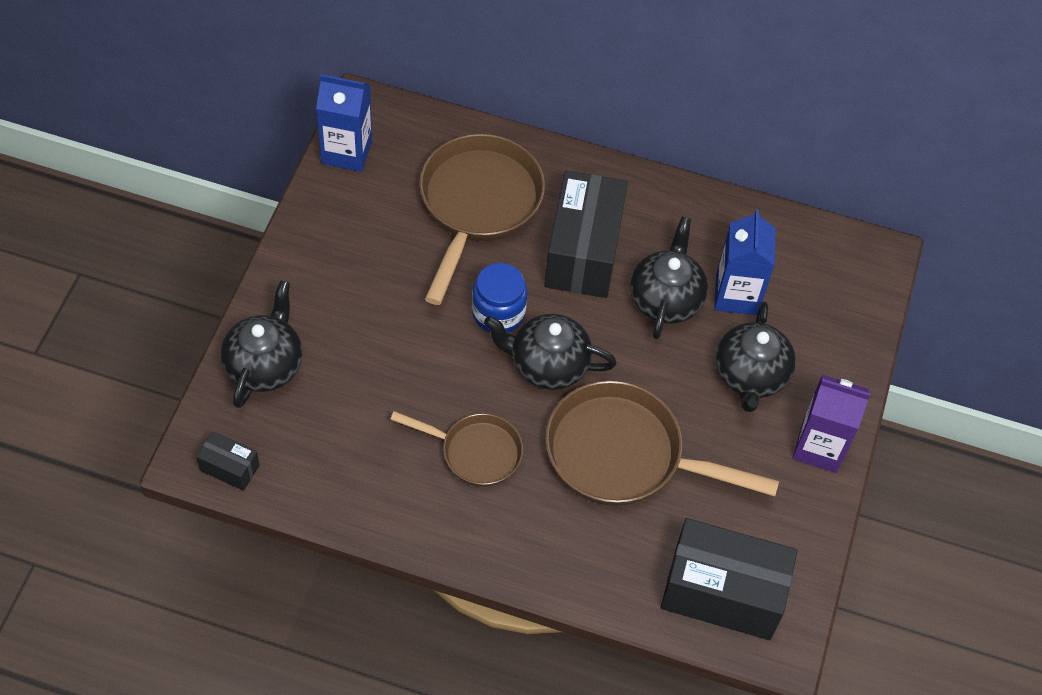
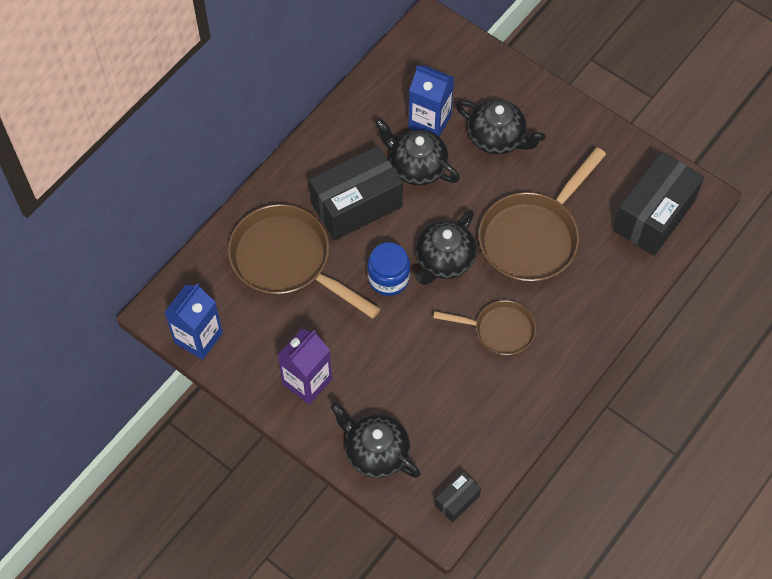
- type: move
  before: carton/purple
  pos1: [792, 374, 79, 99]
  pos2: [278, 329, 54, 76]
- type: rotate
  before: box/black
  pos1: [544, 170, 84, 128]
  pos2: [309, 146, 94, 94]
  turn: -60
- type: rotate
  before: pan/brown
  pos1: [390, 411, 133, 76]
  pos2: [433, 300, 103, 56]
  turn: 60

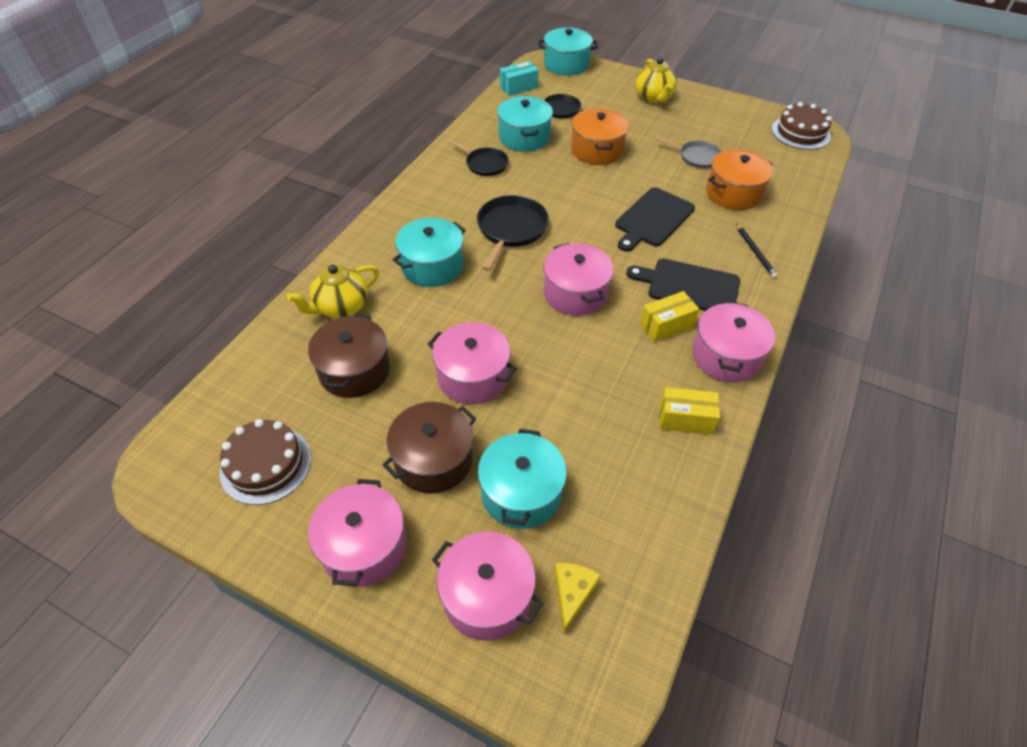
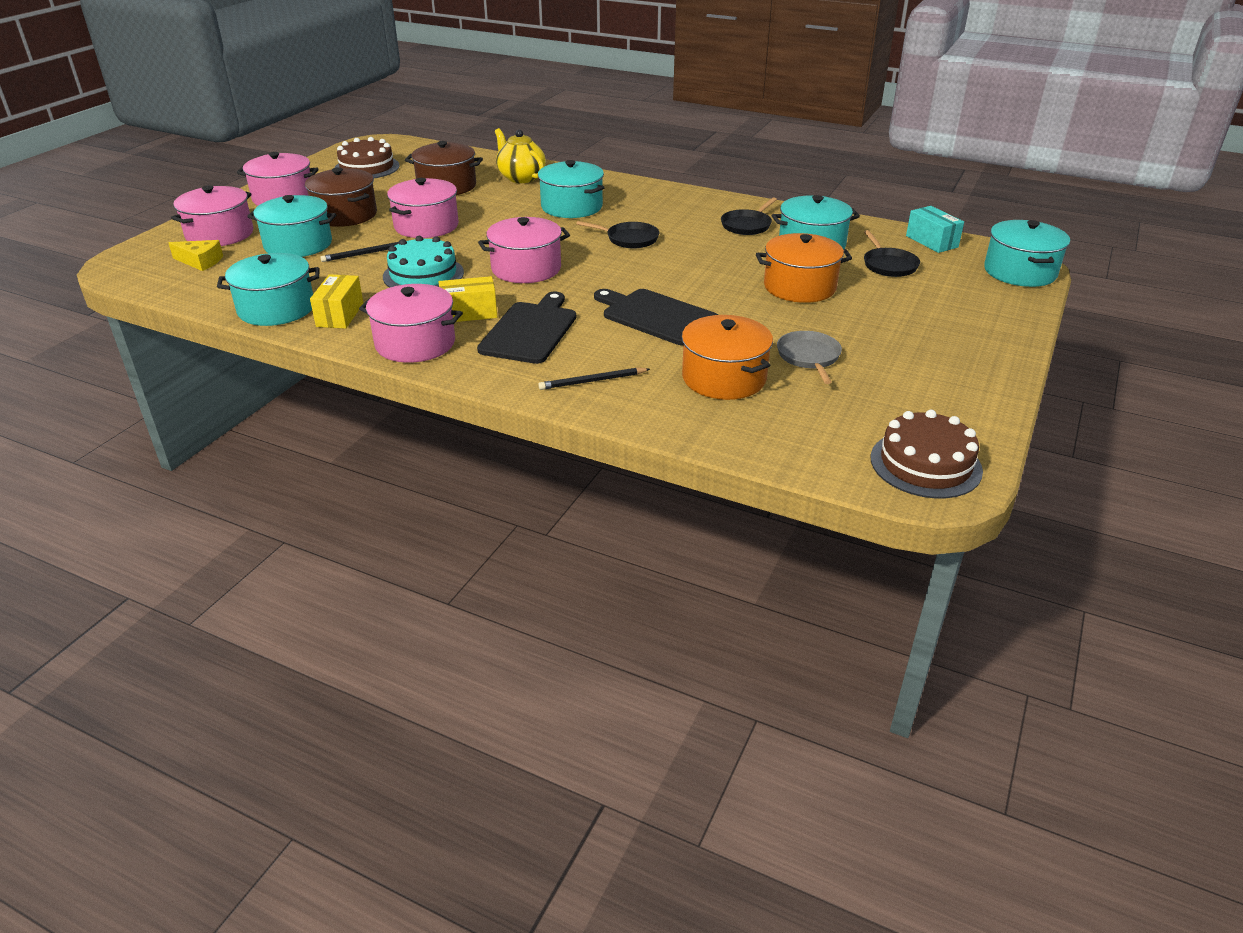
- type: insert
  after: pot/turquoise
  pos2: [217, 253, 103, 73]
- type: insert
  after: pencil/black
  pos2: [320, 242, 79, 20]
- type: insert
  after: cake/turquoise
  pos2: [383, 236, 81, 52]
- type: rotate
  before: box/yellow
  pos1: [640, 291, 59, 51]
  pos2: [439, 276, 58, 46]
  turn: -75
- type: resize
  before: pan/black
  pos1: [477, 195, 72, 76]
  pos2: [576, 221, 83, 27]
  scale: 0.65
- type: rotate
  before: pan/grey
  pos1: [656, 137, 66, 31]
  pos2: [777, 331, 65, 53]
  turn: 150
- type: delete
  before: teapot/yellow
  pos1: [635, 57, 42, 46]

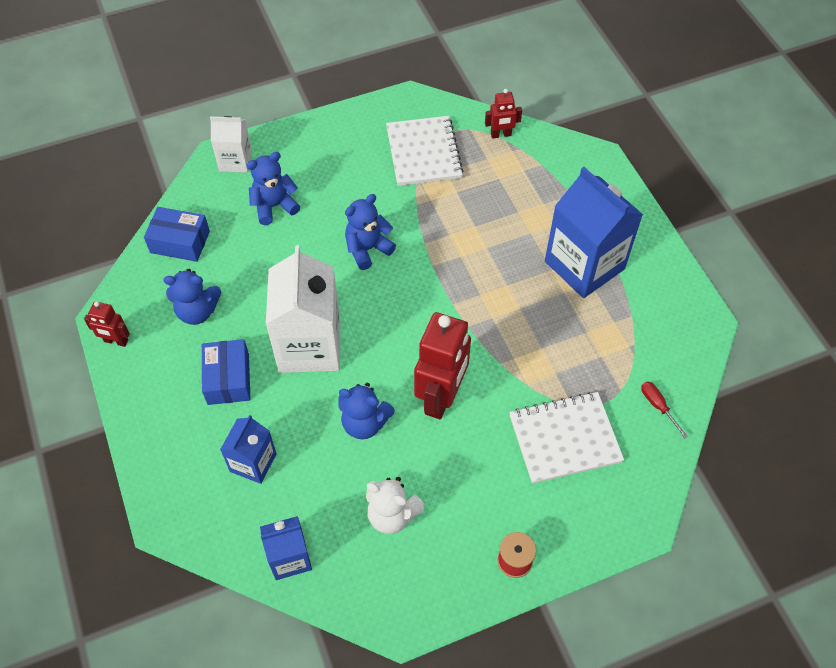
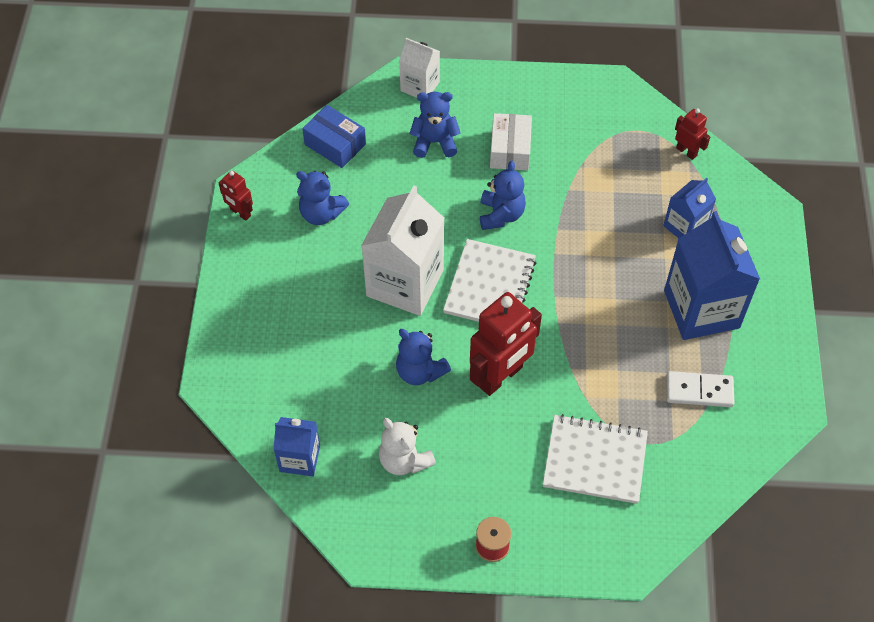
- type: move
  before: notebook/white
  pos1: [386, 116, 78, 70]
  pos2: [443, 239, 94, 83]
- type: rotate
  before: teddy bear/blue
  pos1: [345, 194, 51, 76]
  pos2: [480, 161, 46, 69]
  turn: 105
- type: insert
  after: box/white
  pos2: [490, 113, 42, 57]
- type: move
  before: carton/blue
  pos1: [220, 415, 56, 69]
  pos2: [663, 178, 53, 60]
- type: insert
  after: domino/white
  pos2: [667, 371, 67, 36]
- type: rotate
  before: robot/red
  pos1: [485, 89, 37, 50]
  pos2: [675, 108, 35, 52]
  turn: -150
- type: delete
  before: box/blue
  pos1: [202, 339, 48, 66]
- type: delete
  before: screwdriver/red
  pos1: [641, 381, 47, 58]

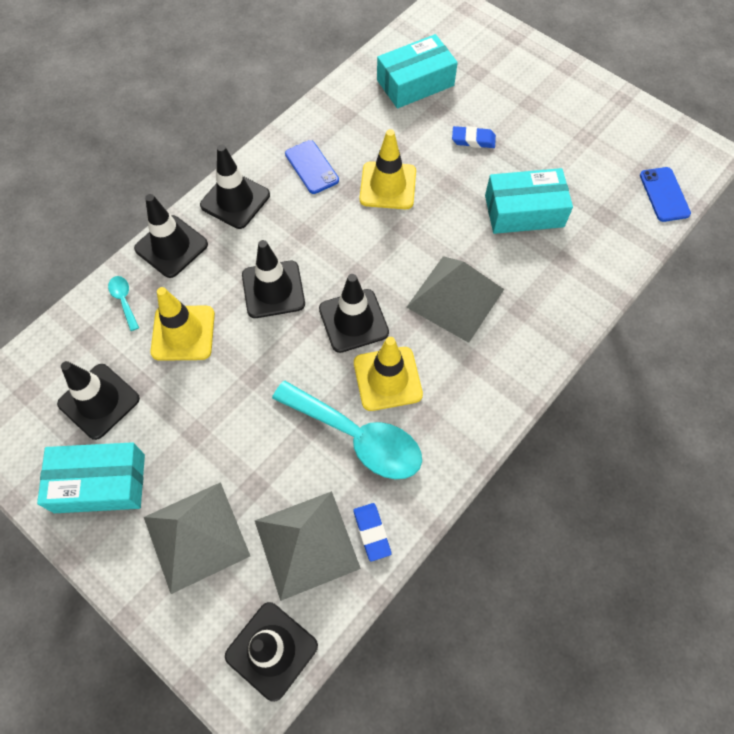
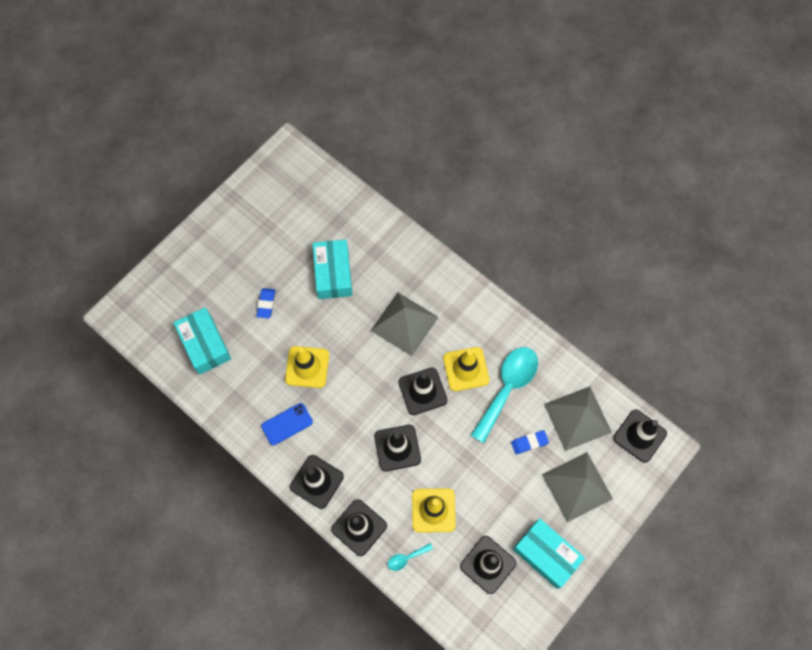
- type: move
  before: eraser/blue
  pos1: [353, 503, 38, 58]
  pos2: [511, 430, 38, 24]
- type: rotate
  before: box/turquoise
  pos1: [37, 442, 108, 71]
  pos2: [513, 518, 72, 71]
  turn: -45
- type: delete
  before: phone/blue
  pos1: [640, 167, 51, 55]

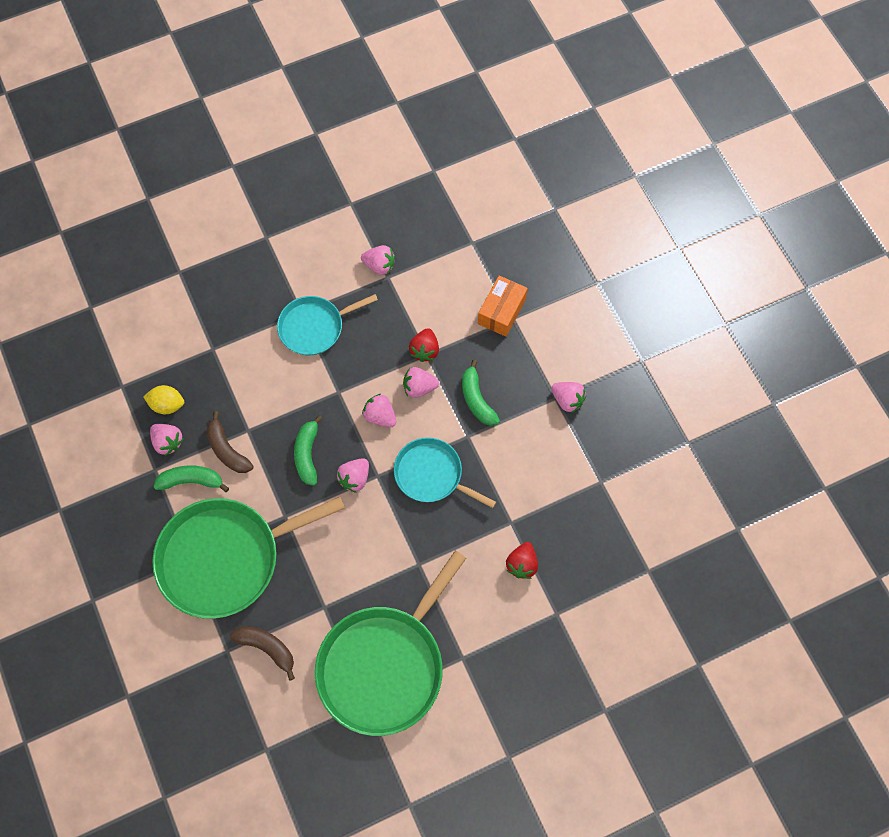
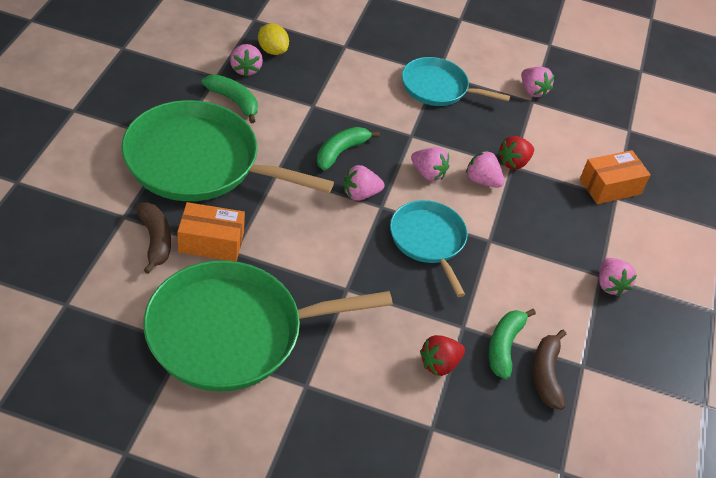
- type: insert
  after: box/orange
  pos2: [177, 202, 68, 60]
- type: rotate
  before: strawberry/pink
  pos1: [362, 394, 34, 33]
  pos2: [411, 147, 39, 34]
  turn: 135
- type: move
  before: banana/green
  pos1: [462, 360, 38, 66]
  pos2: [489, 309, 47, 71]
- type: move
  before: banana/brown
  pos1: [206, 411, 48, 62]
  pos2: [533, 330, 33, 80]

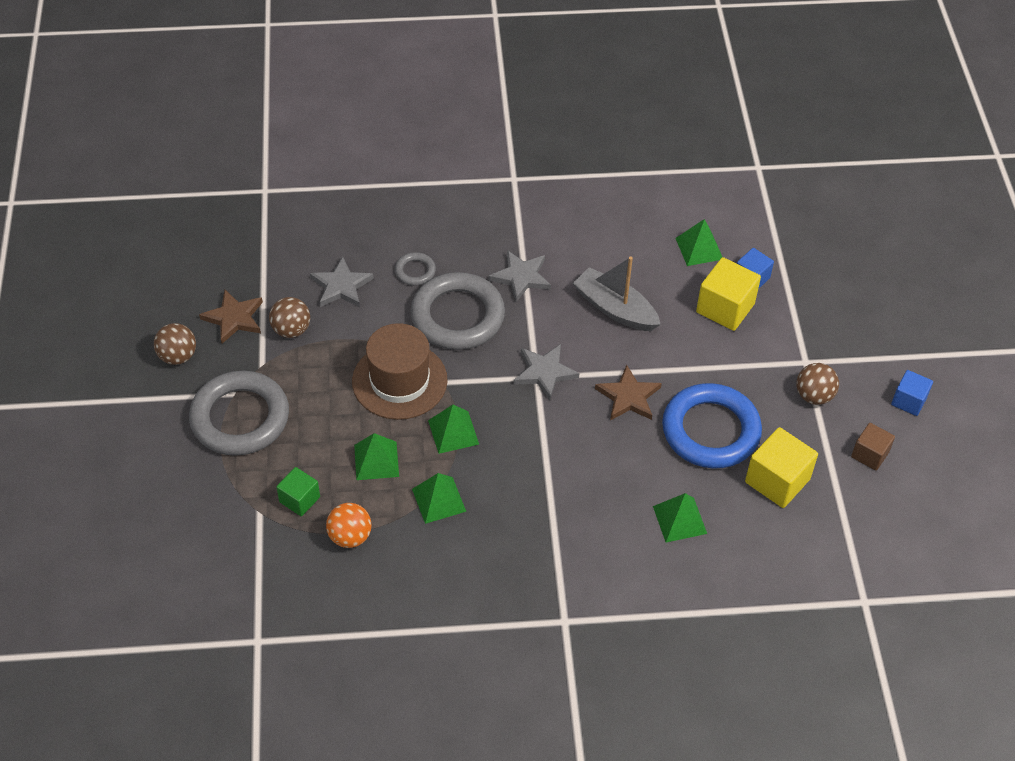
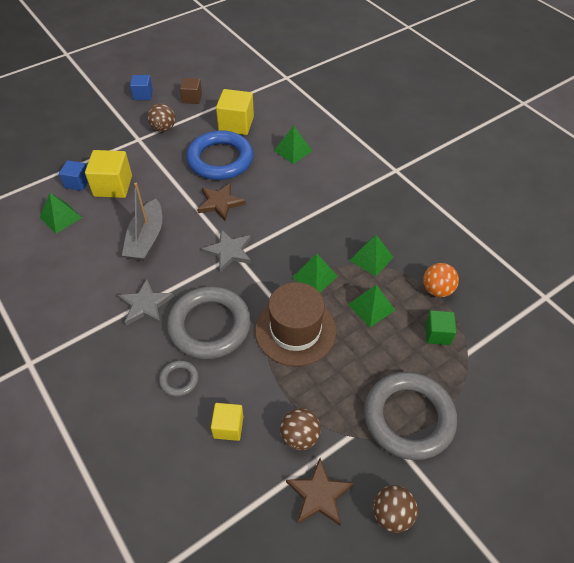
- type: replace
  before: star/grey
  after: cube/yellow
  pos1: [310, 257, 64, 50]
  pos2: [211, 403, 32, 38]

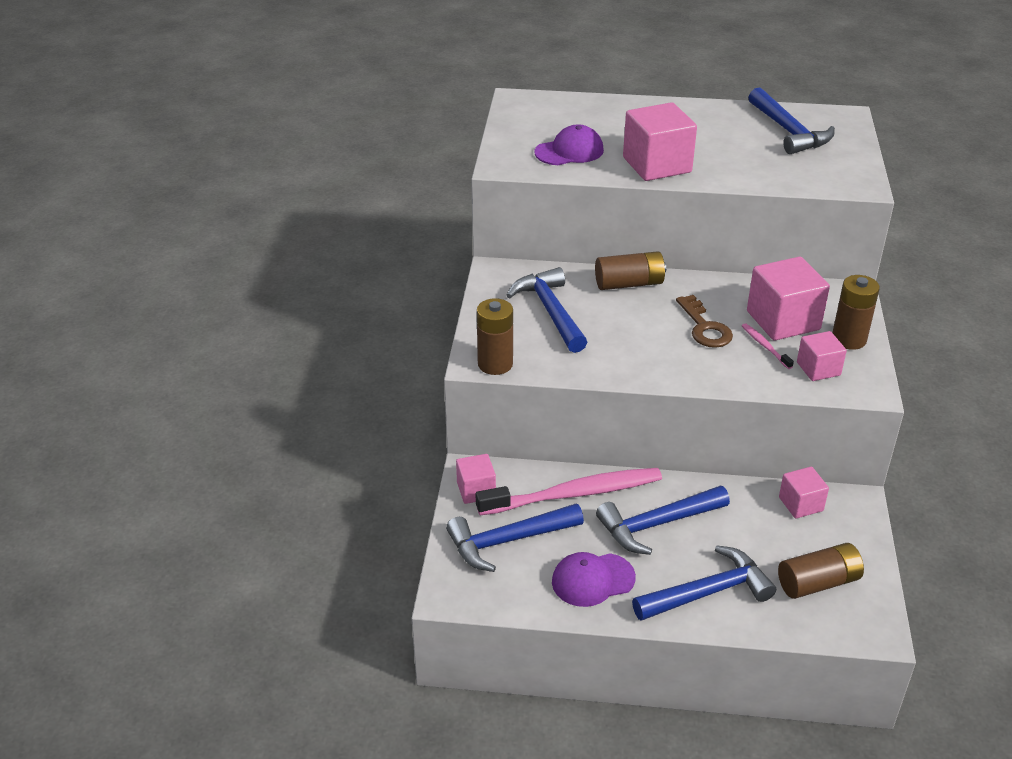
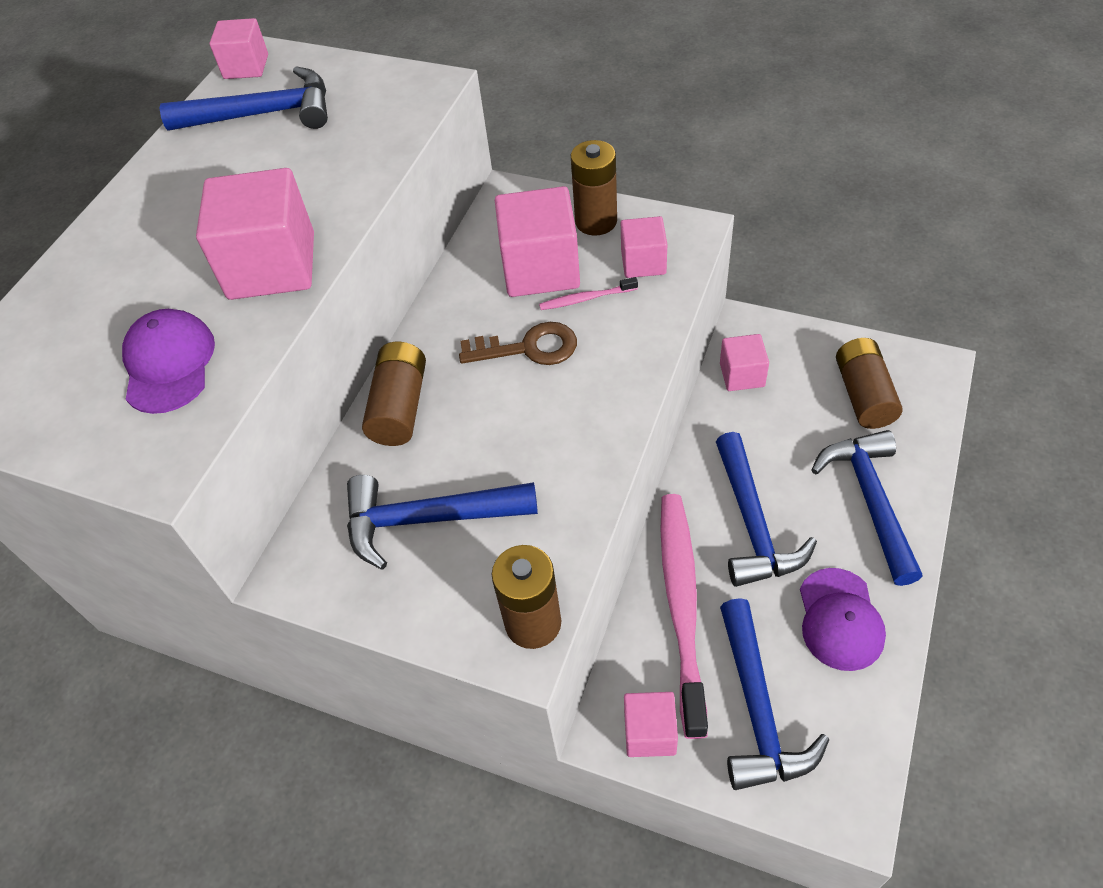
- type: insert
  after: cube/pink
  pos2: [209, 18, 59, 61]

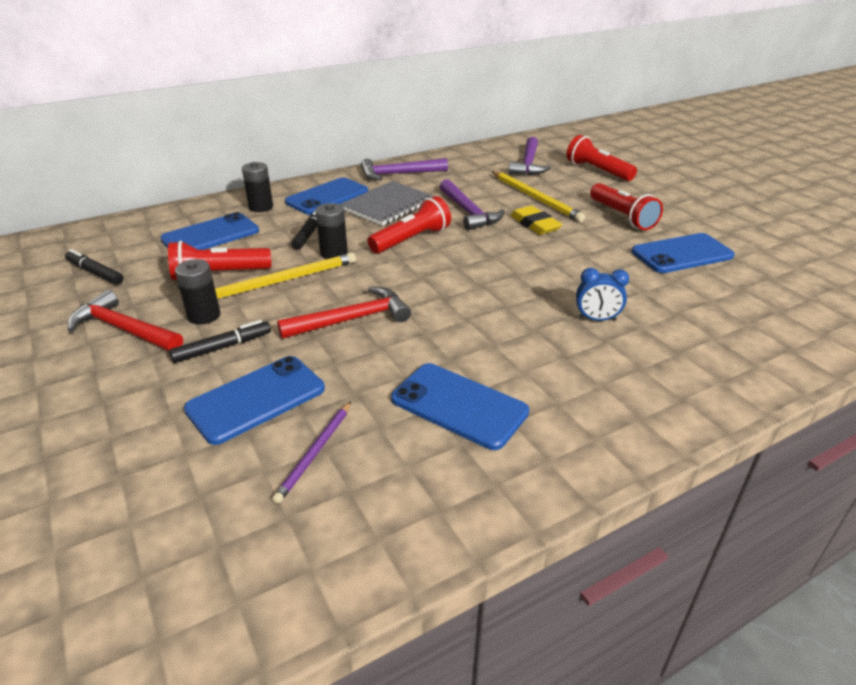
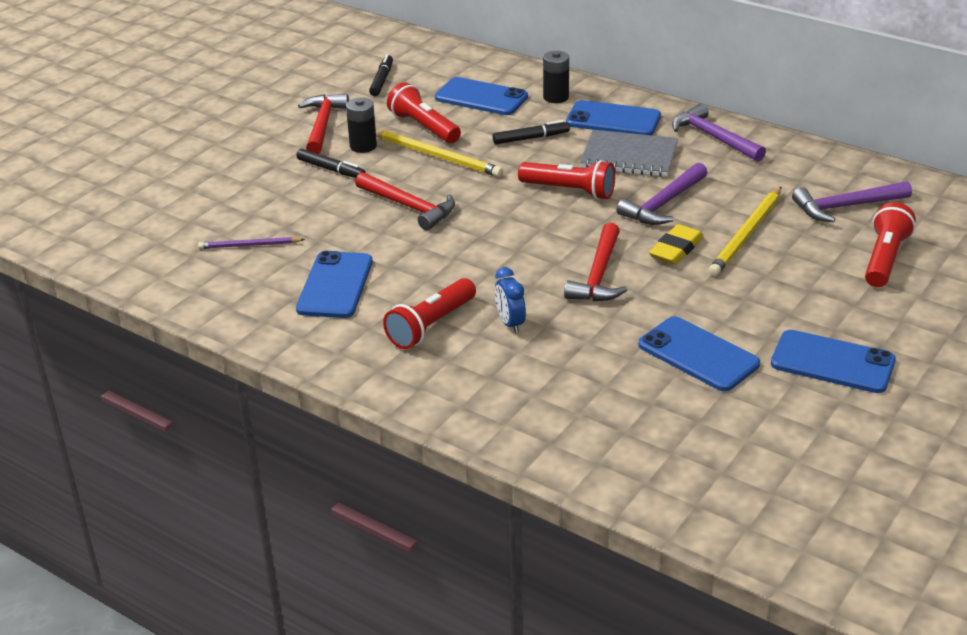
- type: move
  before: flashlight/red
  pos1: [590, 183, 73, 47]
  pos2: [383, 278, 93, 71]
- type: insert
  after: hammer/red
  pos2: [564, 223, 63, 78]
- type: move
  before: phone/blue
  pos1: [184, 356, 141, 89]
  pos2: [771, 330, 125, 63]
- type: delete
  before: battery/black
  pos1: [315, 203, 33, 56]

